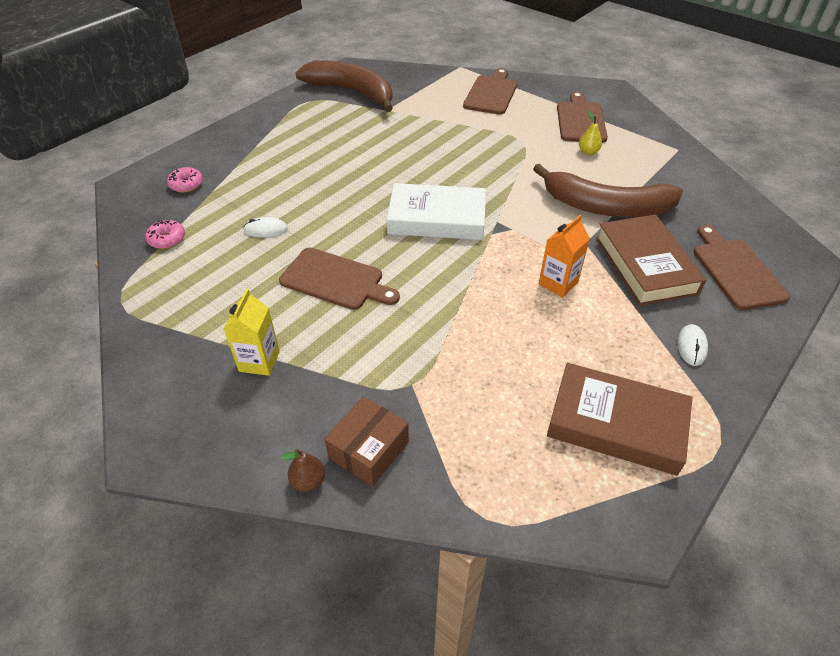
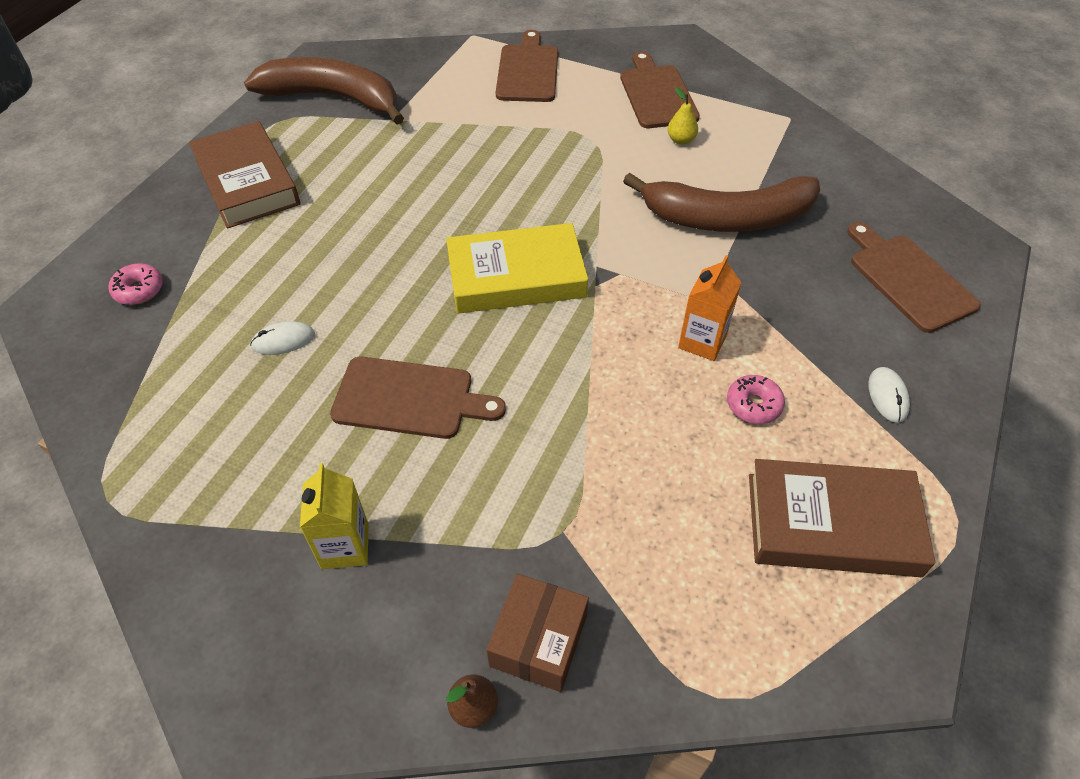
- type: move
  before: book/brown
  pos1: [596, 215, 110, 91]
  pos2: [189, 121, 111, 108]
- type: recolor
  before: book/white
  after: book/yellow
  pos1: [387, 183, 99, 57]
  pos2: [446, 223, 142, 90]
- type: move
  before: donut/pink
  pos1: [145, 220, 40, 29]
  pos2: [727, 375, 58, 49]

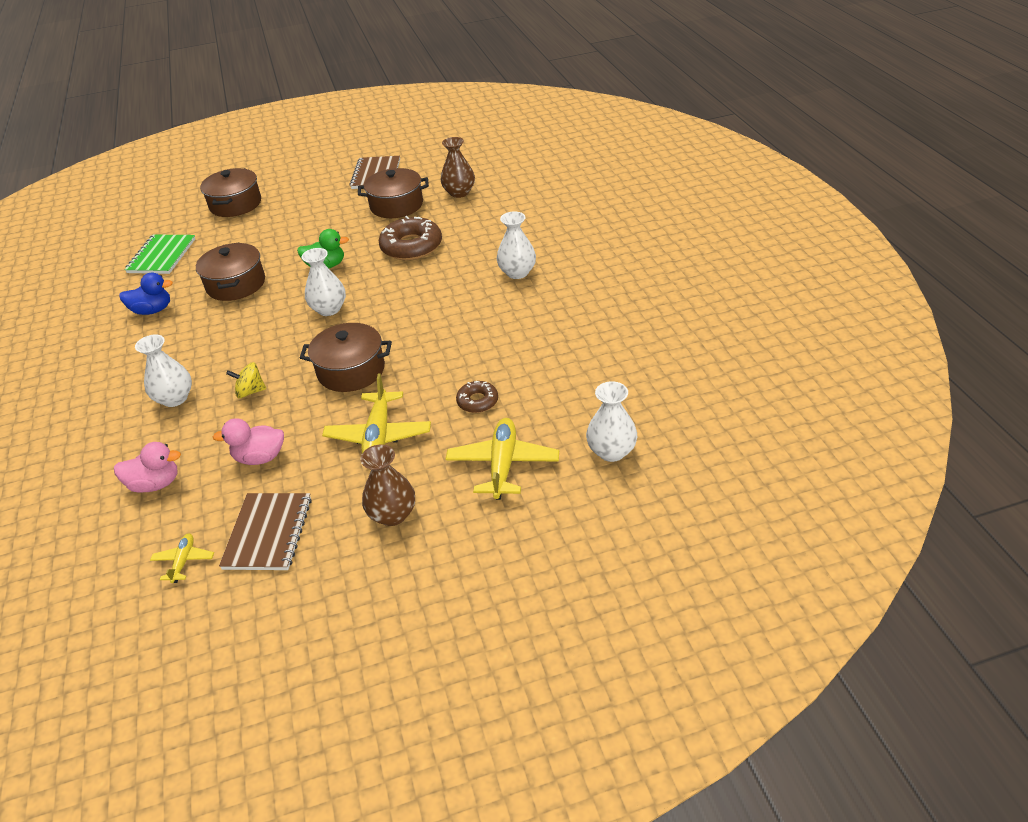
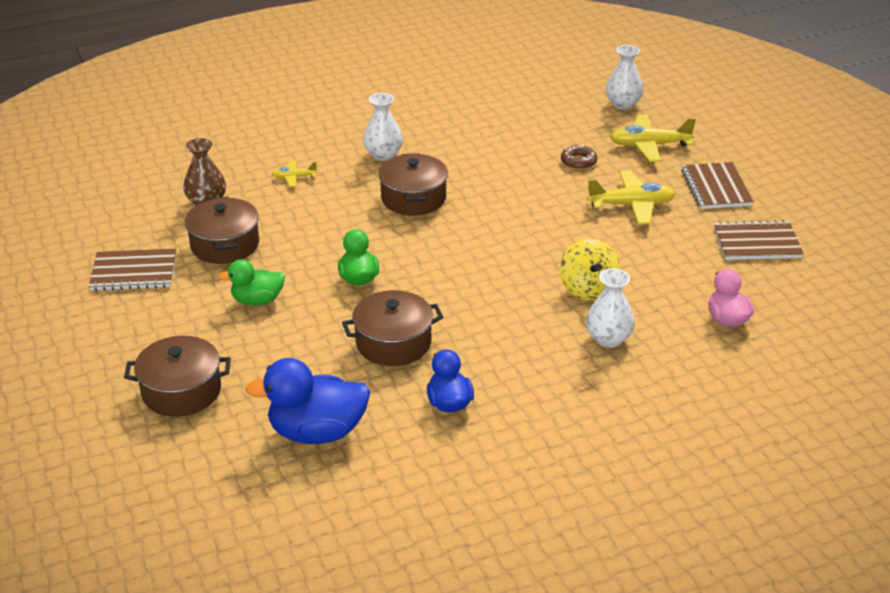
- type: insert
  after: duck/green
  pos2: [218, 259, 67, 46]
- type: replace
  before: notebook/green
  after: duck/blue
  pos1: [125, 235, 70, 39]
  pos2: [245, 358, 126, 86]
- type: move
  before: plane/yellow
  pos1: [150, 533, 64, 50]
  pos2: [272, 160, 45, 27]
- type: move
  before: pot/brown
  pos1: [300, 323, 92, 69]
  pos2: [378, 153, 70, 63]
- type: resize
  before: spinning top/yellow
  pos1: [226, 362, 40, 36]
  pos2: [560, 239, 61, 62]
  scale: 1.54
- type: replace
  before: vase/brown
  after: notebook/brown
  pos1: [360, 445, 55, 81]
  pos2: [681, 162, 73, 47]
- type: delete
  before: duck/pink
  pos1: [213, 418, 71, 47]
- type: delete
  before: vase/white
  pos1: [301, 248, 45, 68]
- type: delete
  before: donut/brown
  pos1: [379, 216, 63, 44]

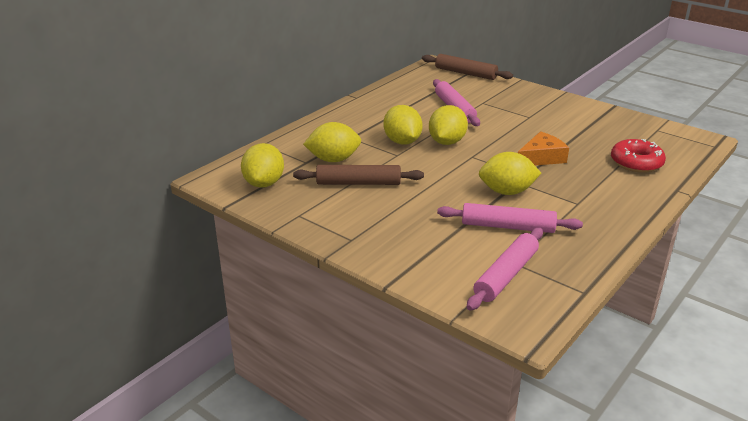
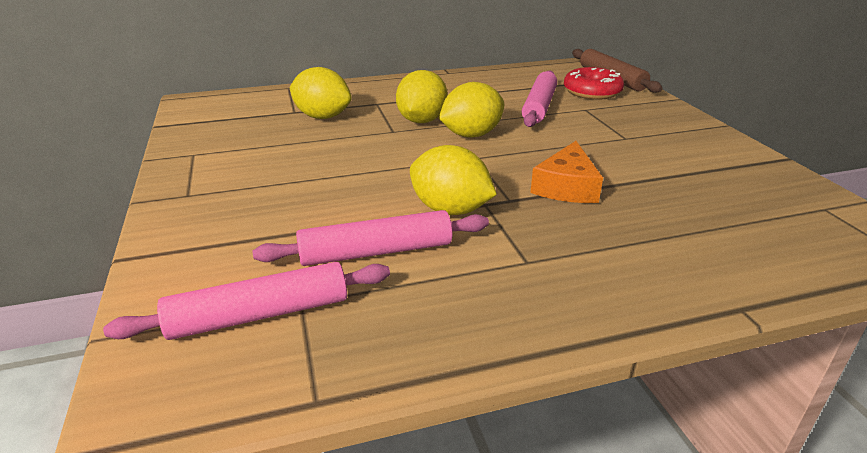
- type: rotate
  before: rolling pin/pink
  pos1: [437, 203, 146, 30]
  pos2: [253, 210, 236, 56]
  turn: -60
- type: rotate
  before: cheese/orange
  pos1: [518, 131, 51, 35]
  pos2: [530, 141, 73, 62]
  turn: 105
- type: move
  before: donut/red
  pos1: [611, 139, 55, 34]
  pos2: [564, 67, 60, 33]
- type: delete
  before: lemon/yellow
  pos1: [241, 143, 43, 45]
- type: delete
  before: rolling pin/brown
  pos1: [293, 165, 131, 20]

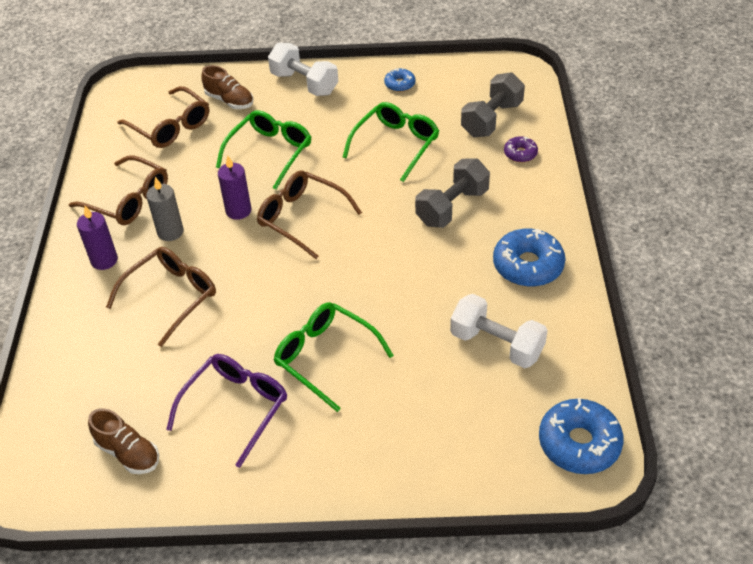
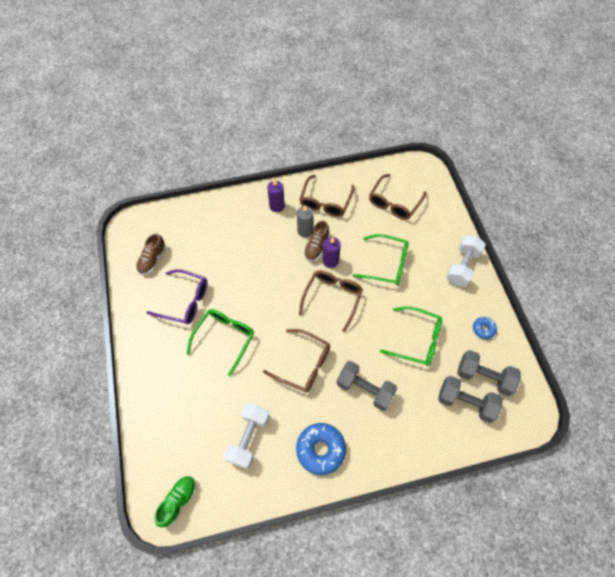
- type: replace
  before: donut/blue
  after: shoe/green
  pos1: [539, 398, 85, 76]
  pos2: [154, 476, 43, 52]
- type: move
  before: glasses/brown
  pos1: [106, 247, 110, 100]
  pos2: [263, 329, 67, 64]
- type: move
  before: shoe/brown
  pos1: [201, 65, 52, 44]
  pos2: [304, 220, 26, 41]
- type: insert
  after: dumbbell/grey
  pos2: [457, 350, 64, 46]
- type: delete
  before: donut/purple
  pos1: [504, 136, 34, 26]

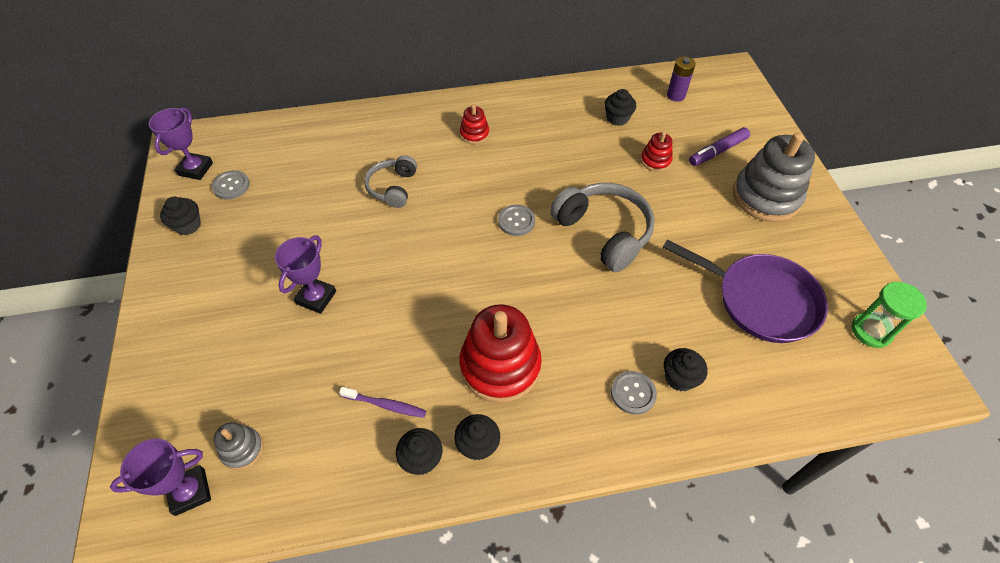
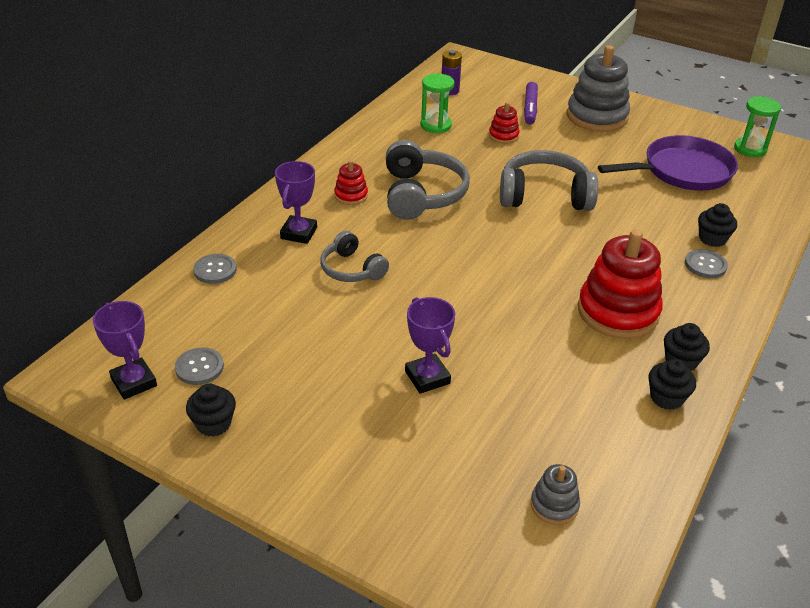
- type: move
  before: button/grey
  pos1: [498, 205, 37, 31]
  pos2: [193, 254, 44, 30]
- type: move
  before: trophy/purple
  pos1: [110, 438, 101, 78]
  pos2: [275, 161, 42, 83]
- type: insert
  after: headphones/grey
  pos2: [386, 140, 84, 80]
- type: replace
  before: cupcake/black
  after: hourglass/green
  pos1: [605, 89, 31, 37]
  pos2: [421, 74, 33, 59]
- type: delete
  before: toothbrush/purple
  pos1: [339, 387, 87, 31]

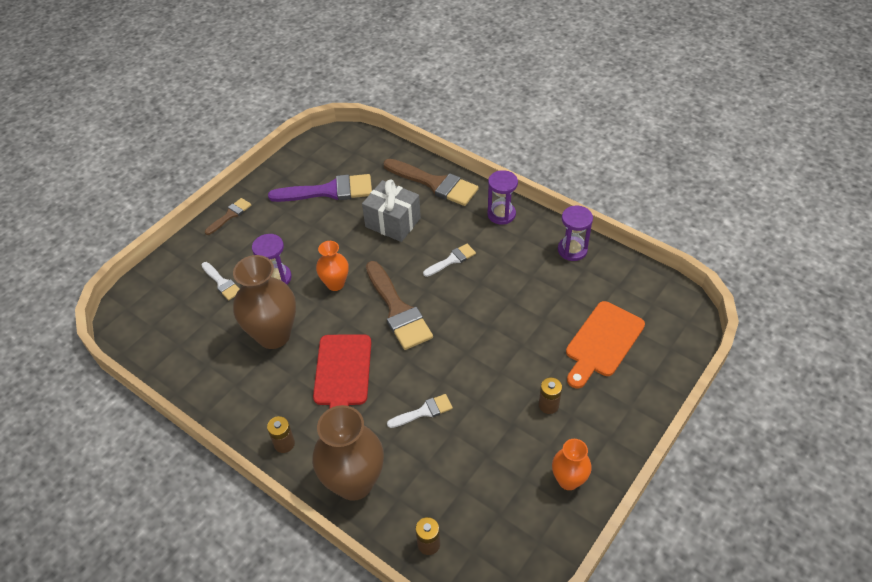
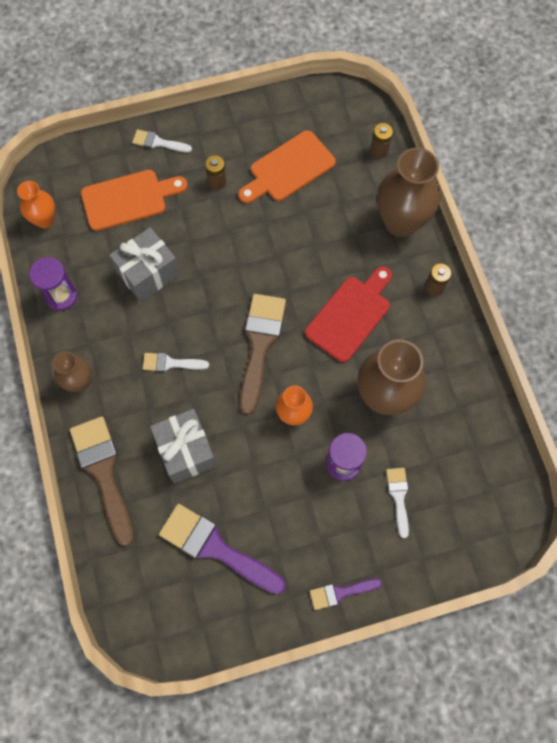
- type: move
  before: vase/orange
  pos1: [552, 439, 40, 51]
  pos2: [17, 181, 38, 48]
- type: replace
  before: hourglass/purple
  after: vase/brown
  pos1: [487, 170, 31, 55]
  pos2: [53, 351, 39, 41]
- type: insert
  after: gift/grey
  pos2: [109, 227, 71, 75]
- type: move
  before: brush/white
  pos1: [387, 394, 66, 34]
  pos2: [132, 130, 60, 23]
- type: insert
  after: cutting board/orange
  pos2: [238, 131, 98, 73]
- type: recolor
  before: brush/brown
  after: brush/purple
  pos1: [205, 198, 46, 37]
  pos2: [310, 579, 72, 31]

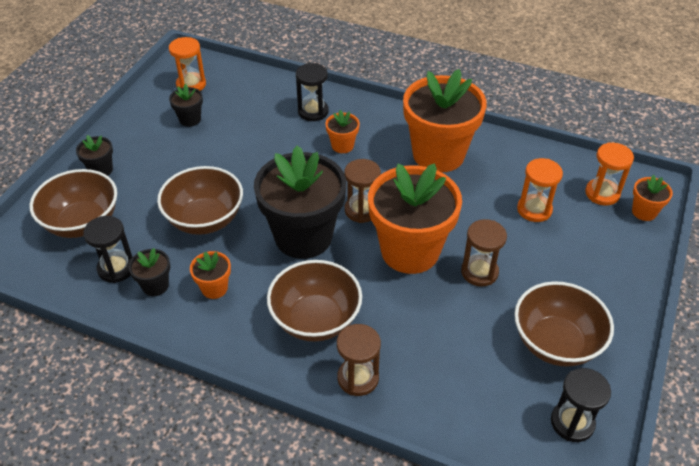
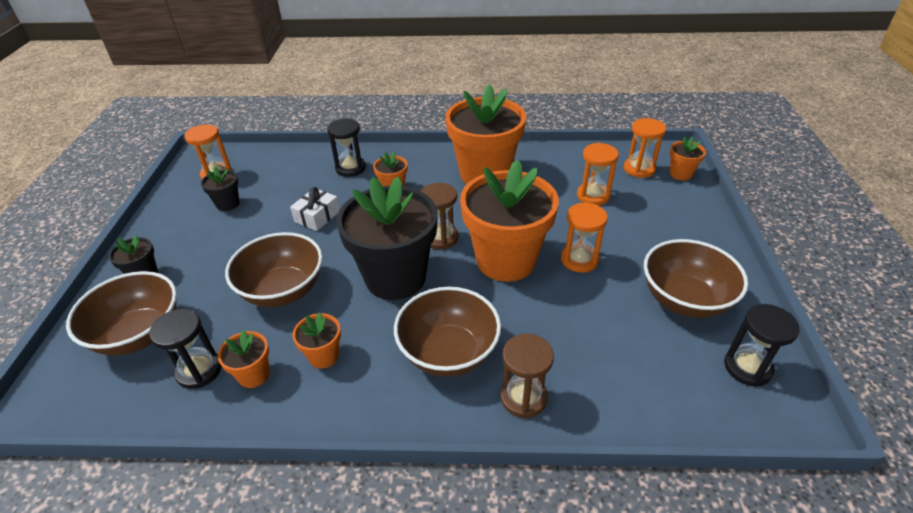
- type: recolor
  before: flower pot/black
  after: flower pot/orange
  pos1: [129, 248, 41, 48]
  pos2: [218, 330, 52, 58]
- type: insert
  after: gift/white
  pos2: [290, 187, 50, 44]
- type: recolor
  before: hourglass/brown
  after: hourglass/orange
  pos1: [461, 219, 46, 68]
  pos2: [561, 202, 47, 71]

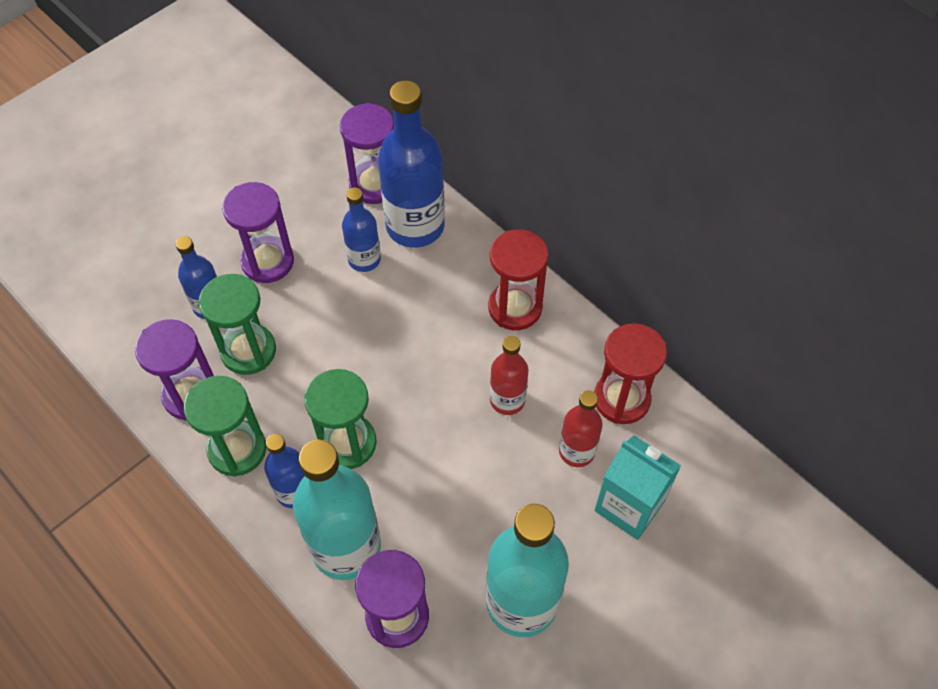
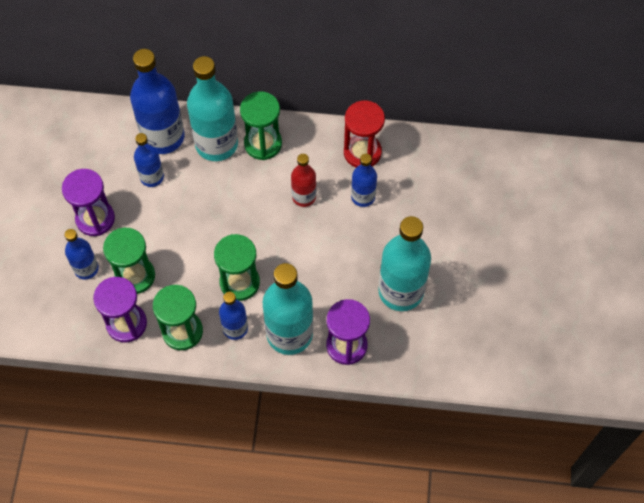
- type: insert
  after: bottle/turquoise
  pos2: [187, 56, 51, 105]
- type: recolor
  before: hourglass/red
  after: hourglass/green
  pos1: [488, 229, 61, 101]
  pos2: [240, 91, 42, 69]
- type: recolor
  before: bottle/red
  after: bottle/blue
  pos1: [559, 391, 44, 76]
  pos2: [351, 154, 26, 53]
- type: delete
  before: hourglass/purple
  pos1: [340, 103, 54, 101]
- type: delete
  before: carton/turquoise
  pos1: [594, 435, 87, 105]

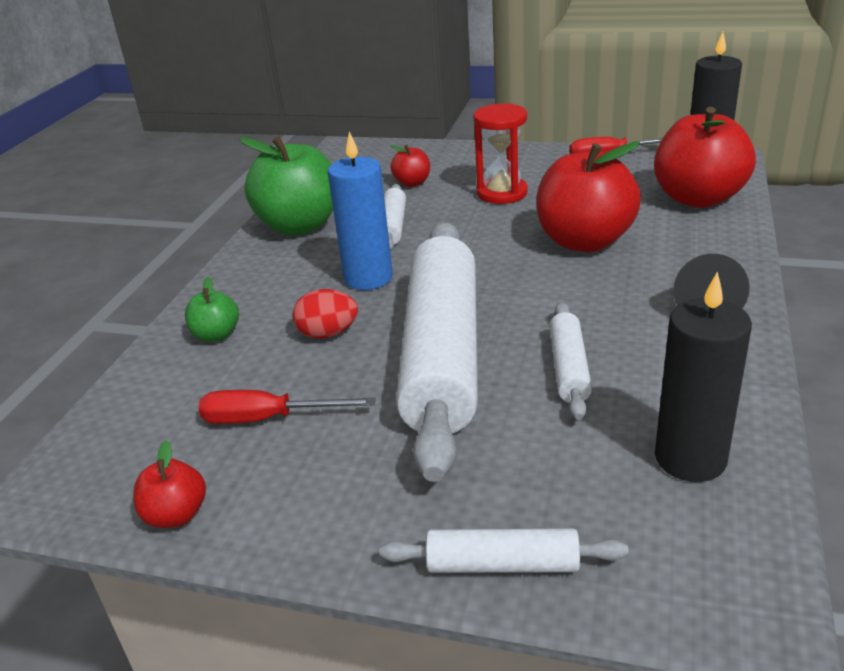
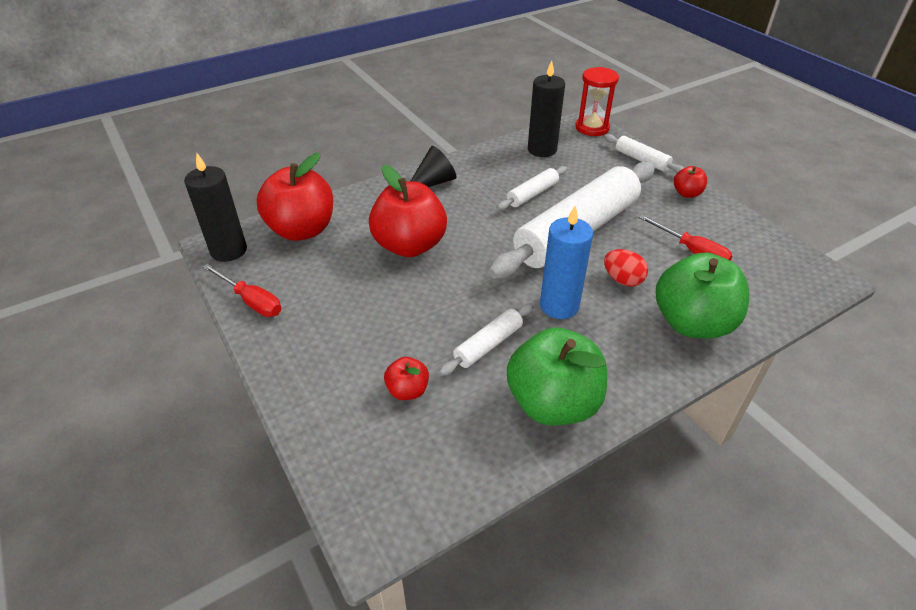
- type: move
  before: hourglass/red
  pos1: [473, 103, 55, 101]
  pos2: [575, 67, 44, 69]
- type: resize
  before: apple/green
  pos1: [185, 277, 54, 65]
  pos2: [656, 253, 93, 85]
  scale: 2.14
- type: move
  before: apple/red
  pos1: [133, 441, 73, 87]
  pos2: [674, 166, 33, 32]

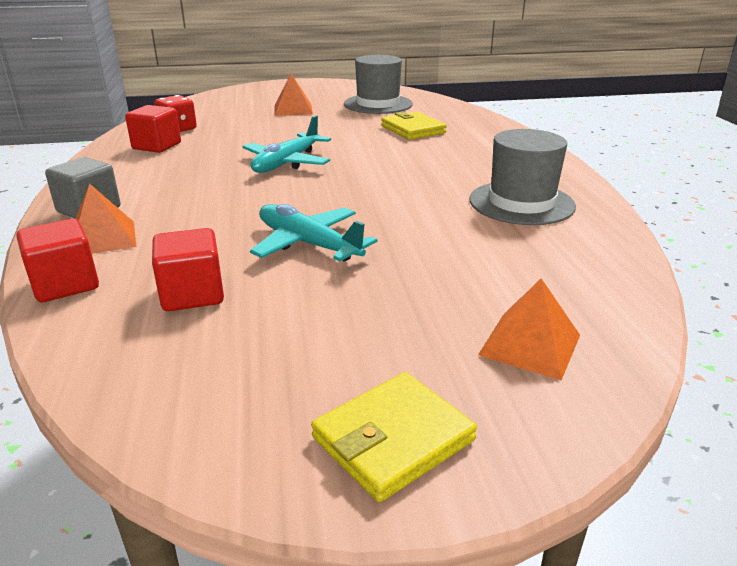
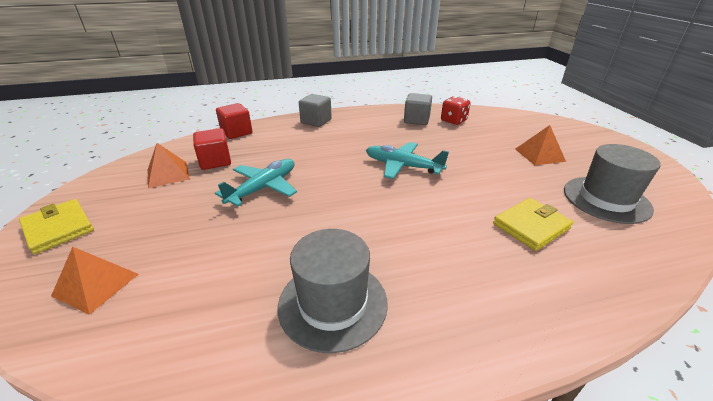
- type: move
  before: pyramid/orange
  pos1: [76, 183, 61, 71]
  pos2: [148, 143, 42, 45]
- type: recolor
  before: cube/red
  after: cube/grey
  pos1: [125, 105, 56, 48]
  pos2: [404, 93, 28, 32]

